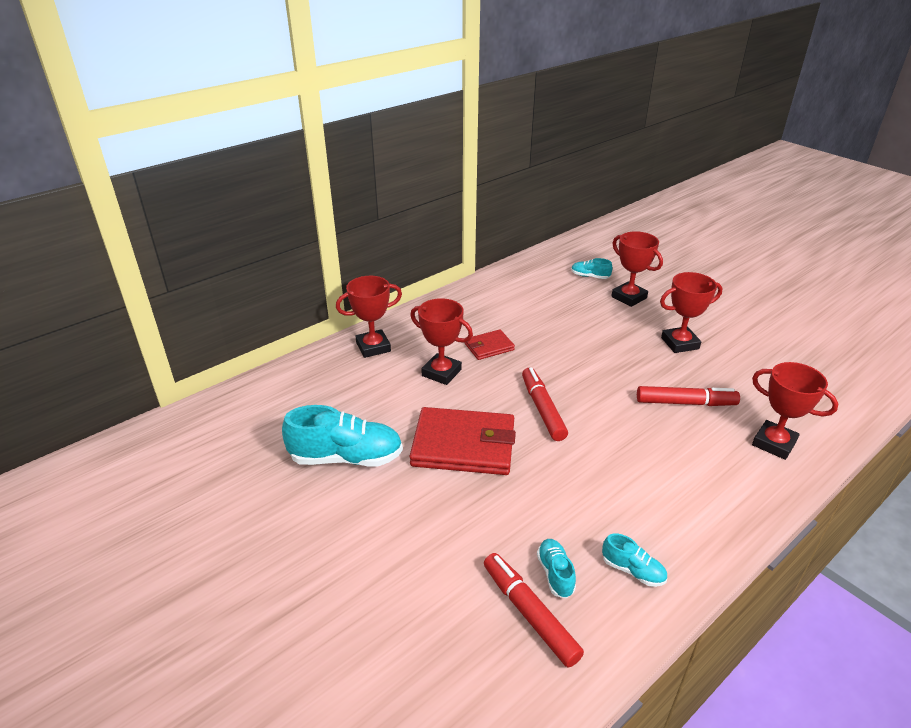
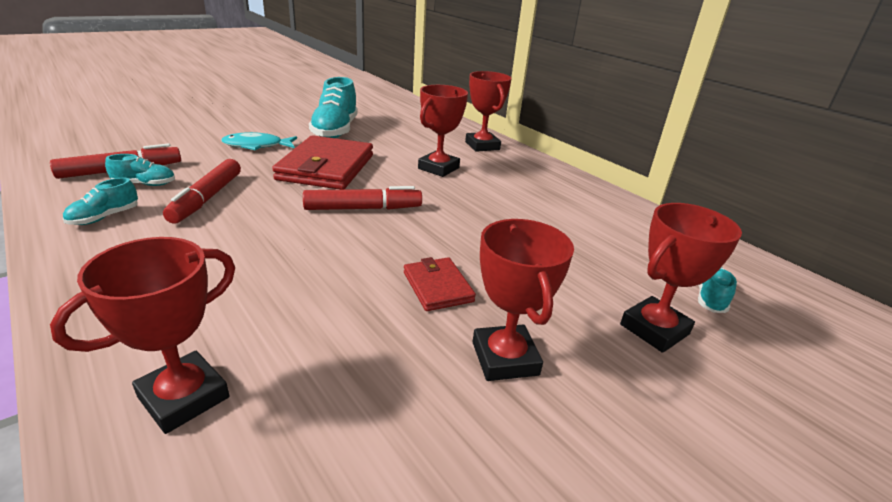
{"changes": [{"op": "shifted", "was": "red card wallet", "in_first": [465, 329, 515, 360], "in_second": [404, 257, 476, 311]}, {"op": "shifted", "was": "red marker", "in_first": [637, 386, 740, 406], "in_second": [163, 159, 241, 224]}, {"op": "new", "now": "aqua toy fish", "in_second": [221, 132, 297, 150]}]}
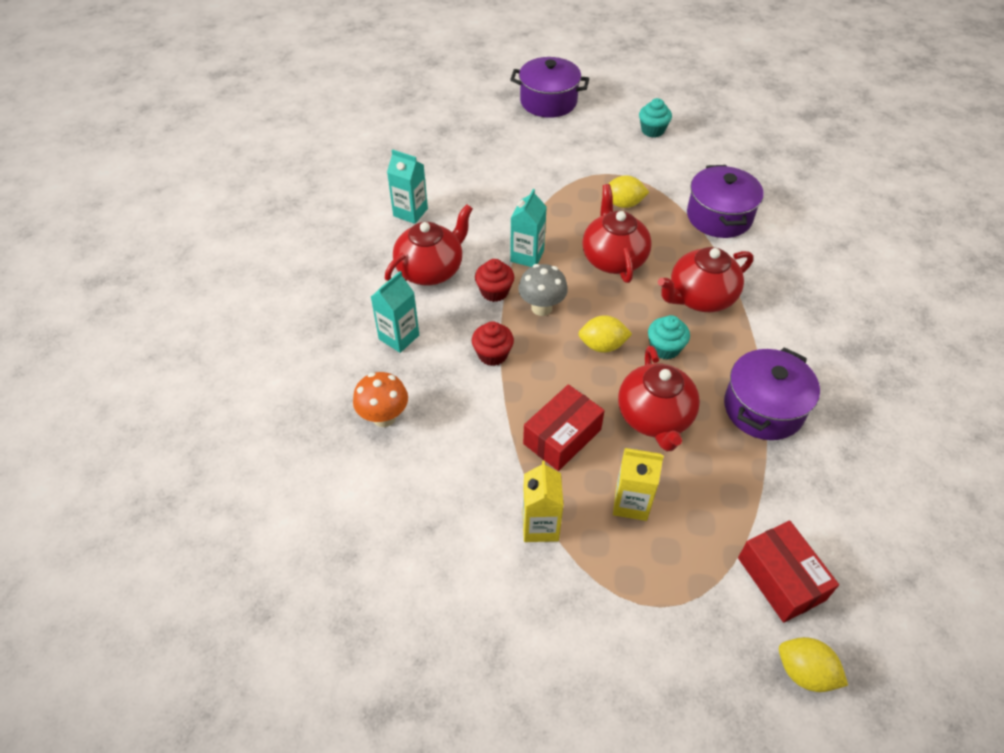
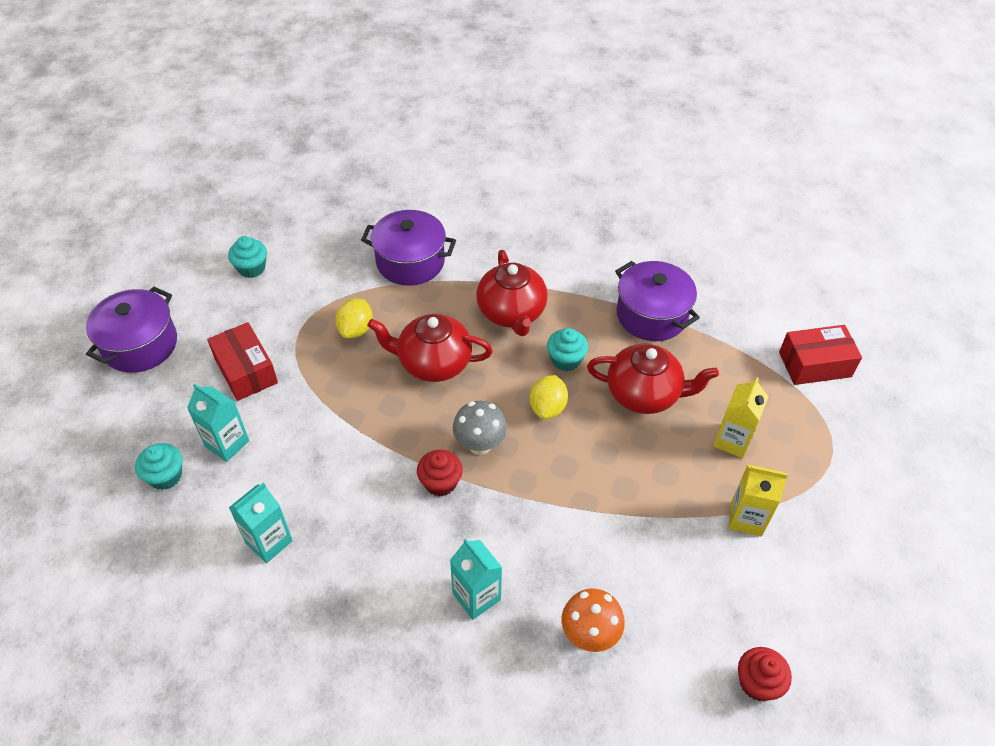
{"changes": [{"op": "gone", "was": "red teapot", "in_first": [385, 204, 473, 285]}, {"op": "shifted", "was": "red cupcake", "in_first": [472, 321, 514, 366], "in_second": [738, 647, 792, 701]}, {"op": "shifted", "was": "aqua carton", "in_first": [510, 189, 547, 267], "in_second": [187, 384, 249, 462]}, {"op": "shifted", "was": "red box", "in_first": [523, 384, 605, 471], "in_second": [207, 322, 278, 401]}, {"op": "gone", "was": "golden toy lemon", "in_first": [779, 637, 848, 692]}, {"op": "new", "now": "aqua cupcake", "in_second": [135, 443, 182, 490]}]}
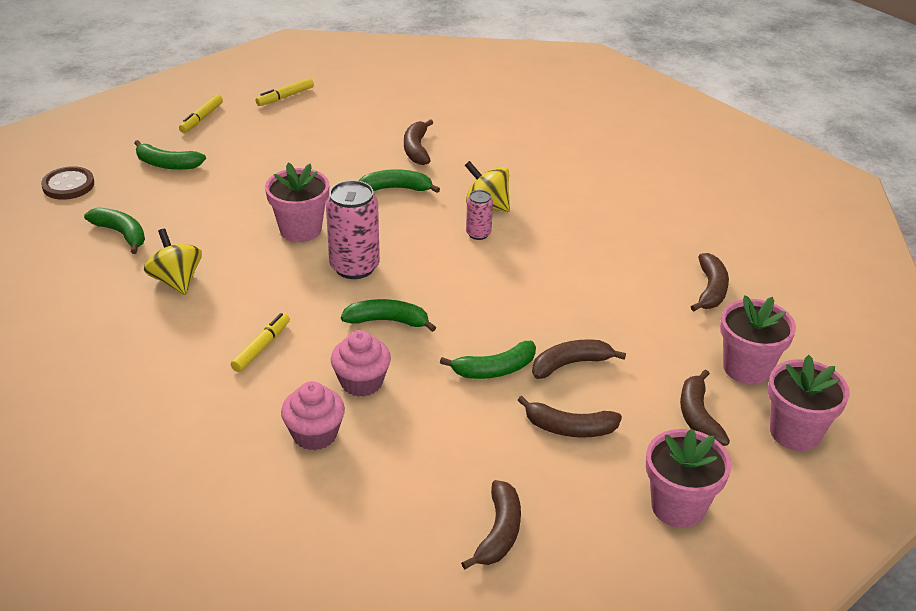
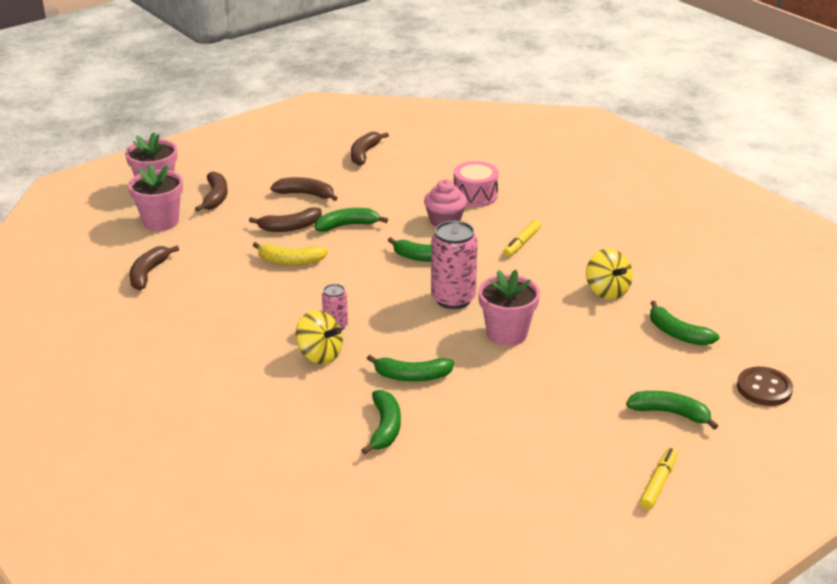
{"changes": [{"op": "gone", "was": "golden marker", "in_first": [256, 78, 314, 106]}, {"op": "swapped", "was": "pink cupcake", "now": "pink snare drum", "in_first": [281, 381, 345, 450], "in_second": [454, 161, 499, 207]}, {"op": "repainted", "was": "russet banana", "now": "leaf-green banana", "in_first": [404, 119, 433, 165], "in_second": [362, 390, 401, 454]}, {"op": "gone", "was": "pink potted plant", "in_first": [646, 429, 731, 528]}, {"op": "new", "now": "golden banana", "in_second": [253, 242, 328, 265]}]}
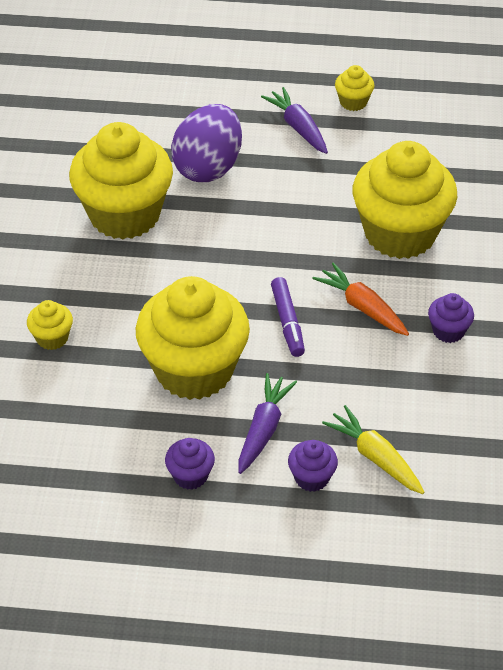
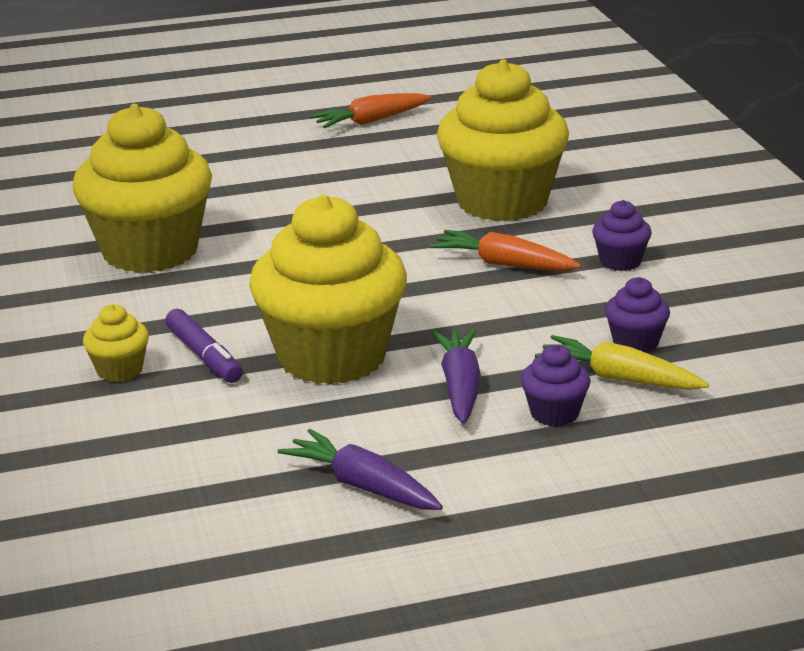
{"changes": [{"op": "shifted", "was": "royal purple cupcake", "in_first": [165, 438, 215, 490], "in_second": [605, 277, 670, 353]}, {"op": "gone", "was": "royal purple egg shape", "in_first": [171, 104, 242, 182]}, {"op": "shifted", "was": "royal purple carrot", "in_first": [261, 87, 328, 154], "in_second": [278, 429, 443, 510]}, {"op": "shifted", "was": "royal purple marker", "in_first": [271, 277, 305, 357], "in_second": [165, 309, 243, 383]}, {"op": "swapped", "was": "golden cupcake", "now": "orange carrot", "in_first": [335, 65, 375, 111], "in_second": [310, 93, 431, 128]}]}
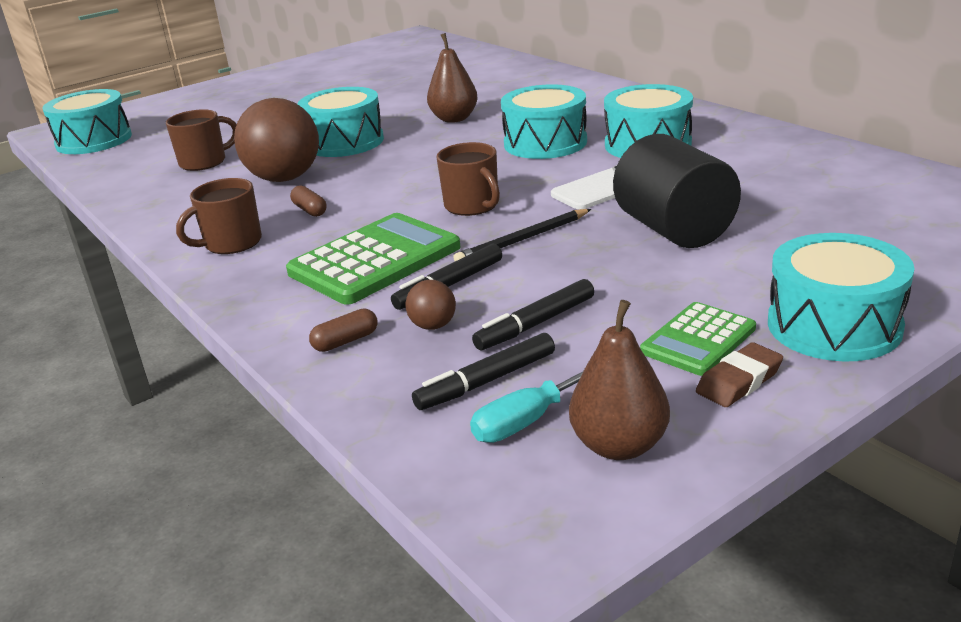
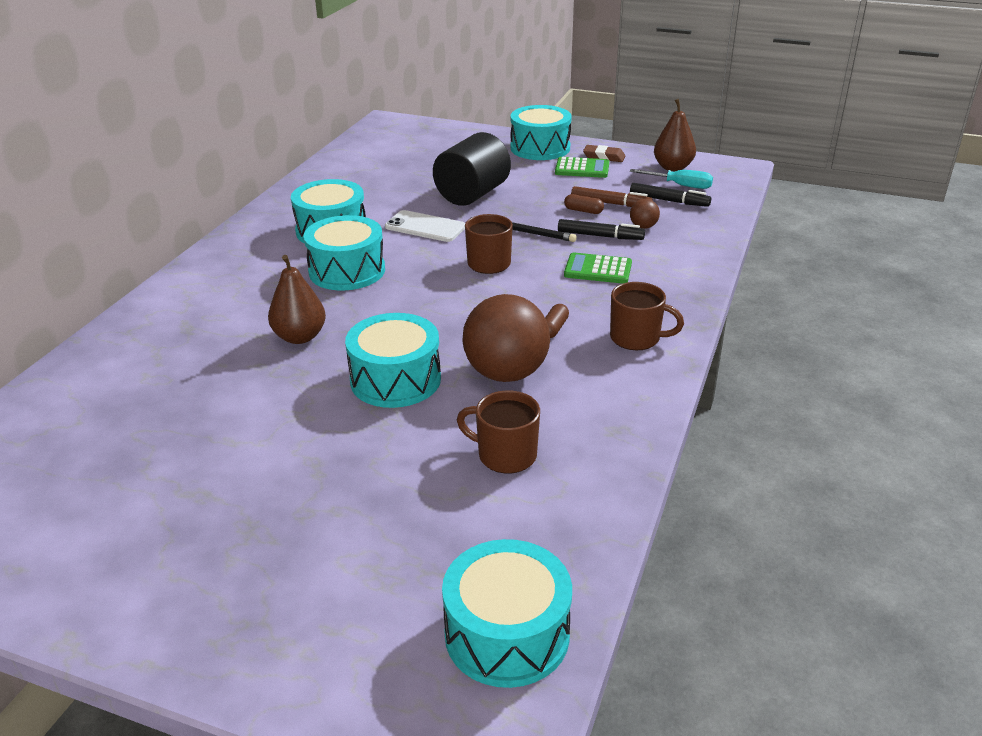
{"changes": [{"op": "scaled", "was": "leaf-green adding machine", "in_first": [286, 213, 460, 304], "in_second": [564, 252, 632, 284], "ratio": 0.58}, {"op": "shifted", "was": "russet pill shape", "in_first": [309, 309, 378, 352], "in_second": [564, 194, 604, 214]}, {"op": "repainted", "was": "ebony marker", "now": "russet marker", "in_first": [472, 279, 594, 350], "in_second": [571, 186, 653, 207]}]}
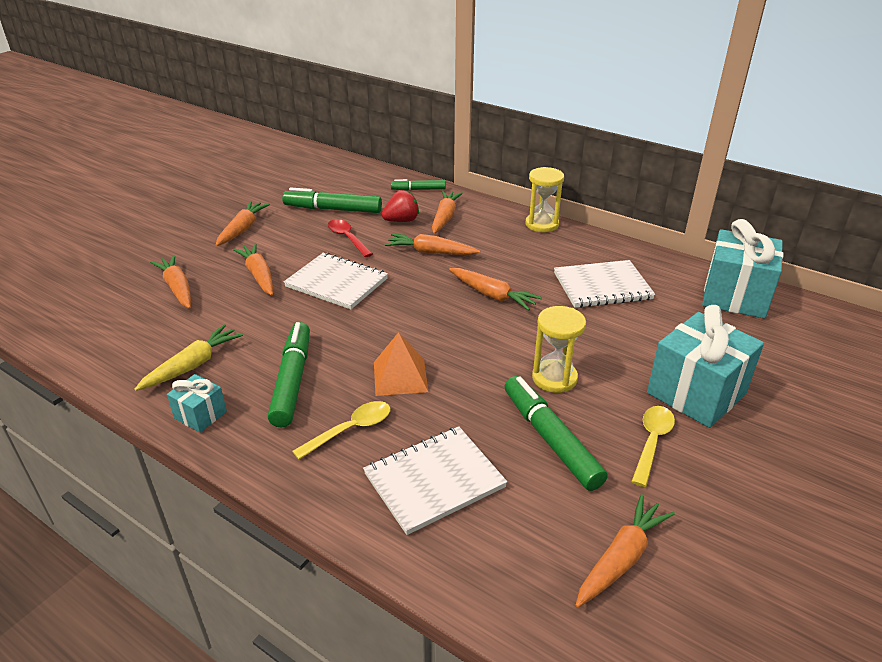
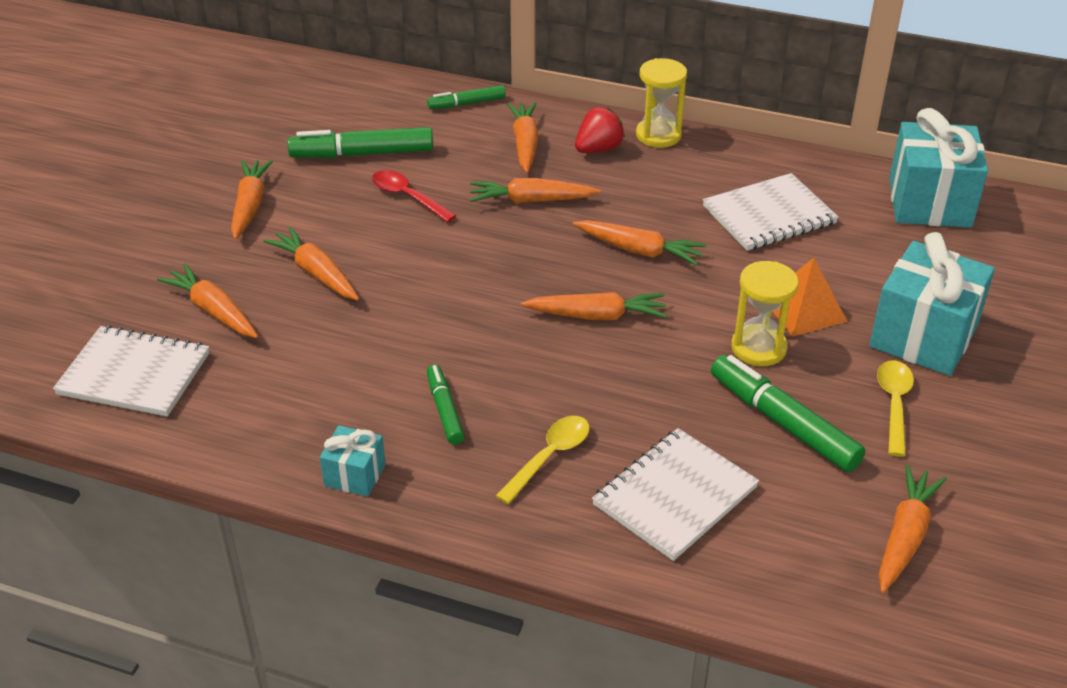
{"changes": [{"op": "gone", "was": "golden carrot", "in_first": [134, 324, 243, 391]}, {"op": "scaled", "was": "leaf-green marker", "in_first": [268, 322, 310, 428], "in_second": [427, 364, 465, 445], "ratio": 0.58}, {"op": "shifted", "was": "white notebook", "in_first": [284, 253, 388, 310], "in_second": [53, 325, 209, 416]}, {"op": "shifted", "was": "orange solid pyramid", "in_first": [374, 332, 428, 396], "in_second": [773, 258, 847, 336]}, {"op": "shifted", "was": "red strawberry", "in_first": [382, 190, 419, 222], "in_second": [575, 107, 625, 153]}, {"op": "new", "now": "orange carrot", "in_second": [521, 292, 667, 320]}]}
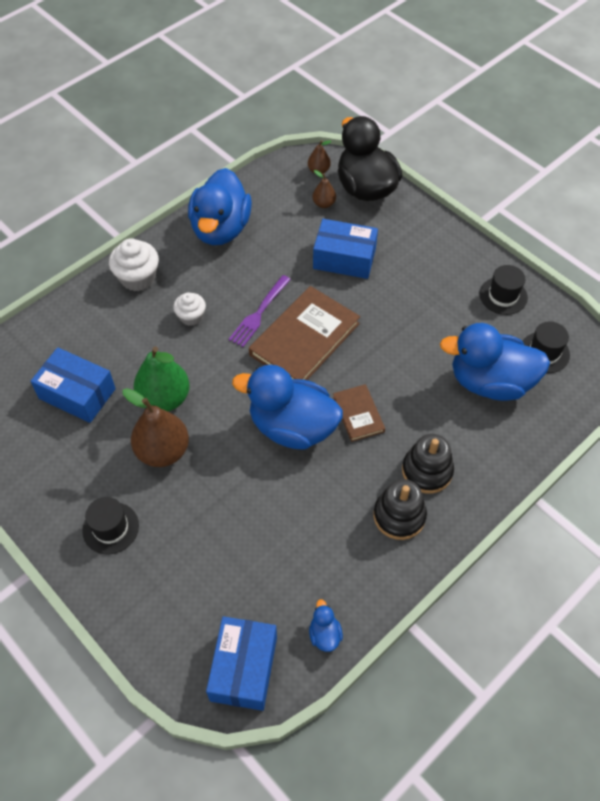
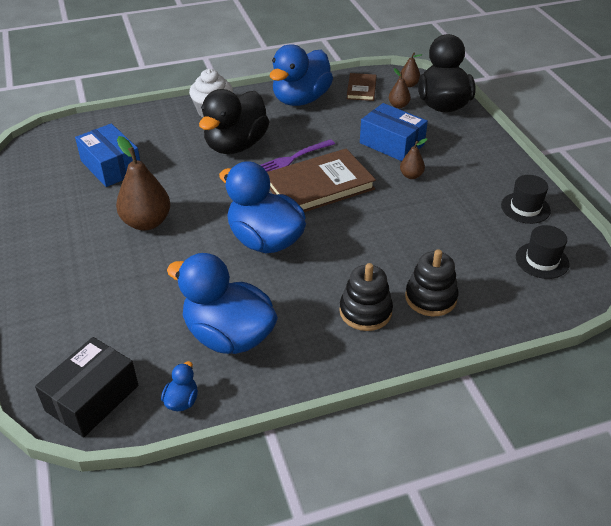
{"changes": [{"op": "gone", "was": "ebony tall hat", "in_first": [82, 497, 139, 554]}, {"op": "gone", "was": "leaf-green pear fruit", "in_first": [134, 346, 190, 411]}, {"op": "swapped", "was": "white cupcake", "now": "ebony rubber duck", "in_first": [173, 292, 206, 326], "in_second": [199, 89, 269, 154]}, {"op": "repainted", "was": "royal blue box", "now": "ebony box", "in_first": [206, 616, 277, 711], "in_second": [35, 337, 138, 438]}, {"op": "shifted", "was": "russet hardback", "in_first": [333, 384, 385, 442], "in_second": [347, 73, 377, 101]}, {"op": "shifted", "was": "ebony stacking rings", "in_first": [374, 479, 427, 540], "in_second": [405, 249, 459, 316]}, {"op": "shifted", "was": "royal blue rubber duck", "in_first": [440, 323, 550, 401], "in_second": [167, 253, 278, 354]}, {"op": "new", "now": "russet pear fruit", "in_second": [400, 138, 427, 179]}]}
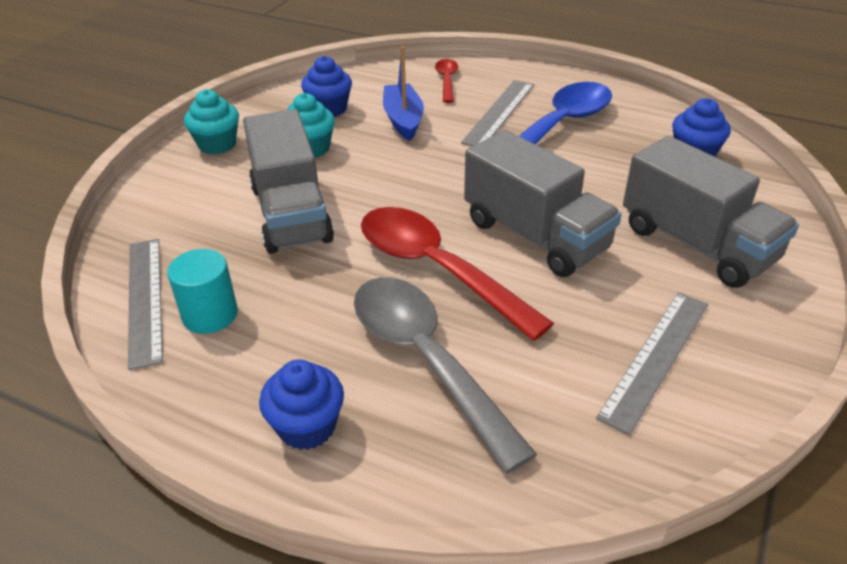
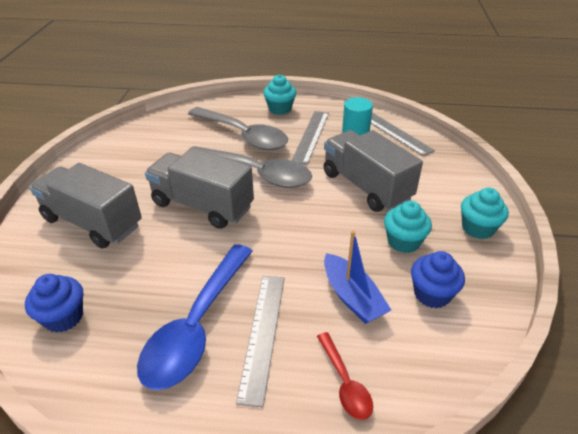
{"changes": [{"op": "repainted", "was": "royal blue cupcake", "now": "aqua cupcake", "in_first": [259, 359, 344, 450], "in_second": [263, 75, 296, 115]}, {"op": "repainted", "was": "red tablespoon", "now": "ash-grey tablespoon", "in_first": [361, 207, 554, 341], "in_second": [191, 146, 312, 188]}, {"op": "shifted", "was": "ash-grey straightedge", "in_first": [596, 292, 708, 435], "in_second": [292, 111, 329, 165]}]}
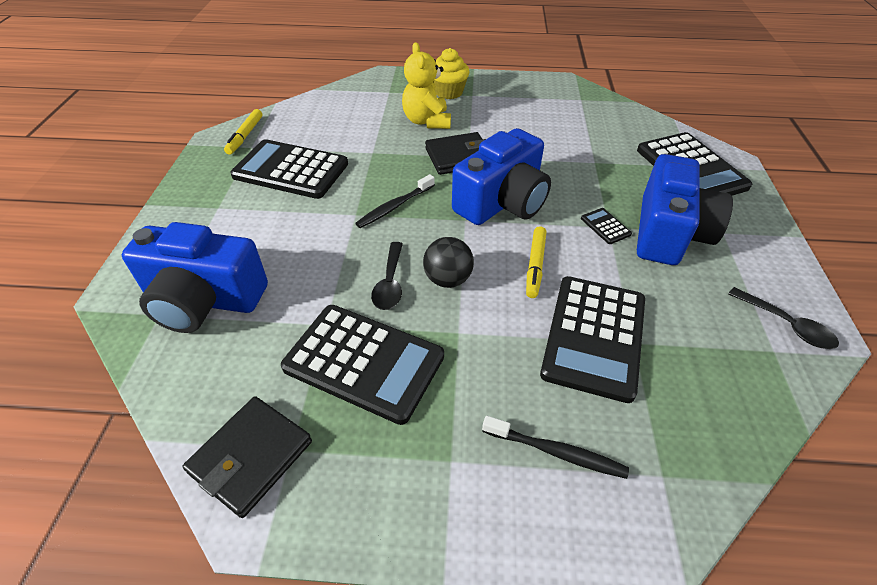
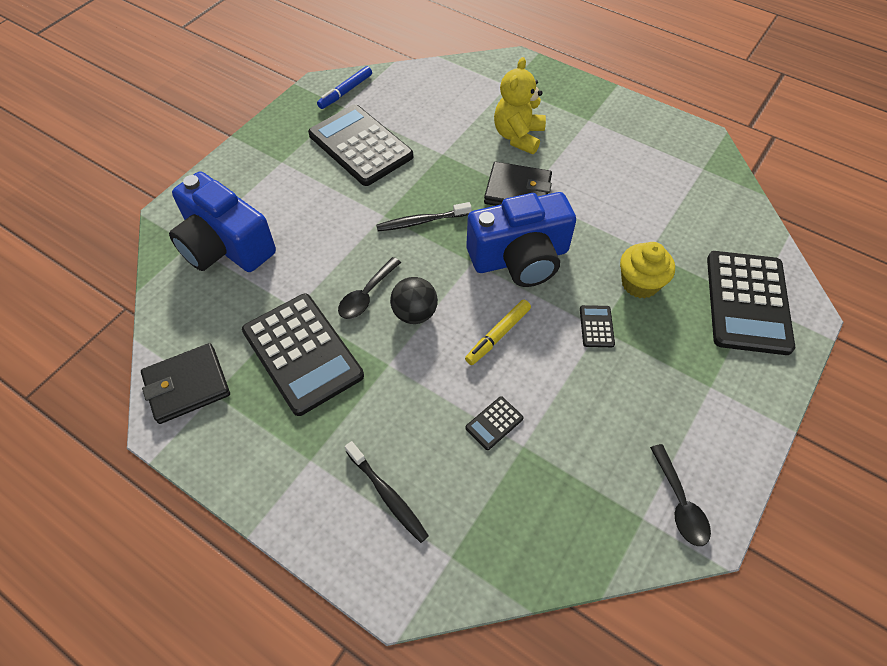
{"changes": [{"op": "repainted", "was": "golden marker", "now": "royal blue marker", "in_first": [224, 109, 262, 155], "in_second": [317, 66, 372, 109]}, {"op": "shifted", "was": "golden cupcake", "in_first": [433, 48, 470, 99], "in_second": [620, 242, 675, 298]}, {"op": "scaled", "was": "ebony adding machine", "in_first": [540, 276, 645, 403], "in_second": [465, 396, 524, 450], "ratio": 0.41}, {"op": "gone", "was": "royal blue camera", "in_first": [637, 154, 733, 265]}]}
